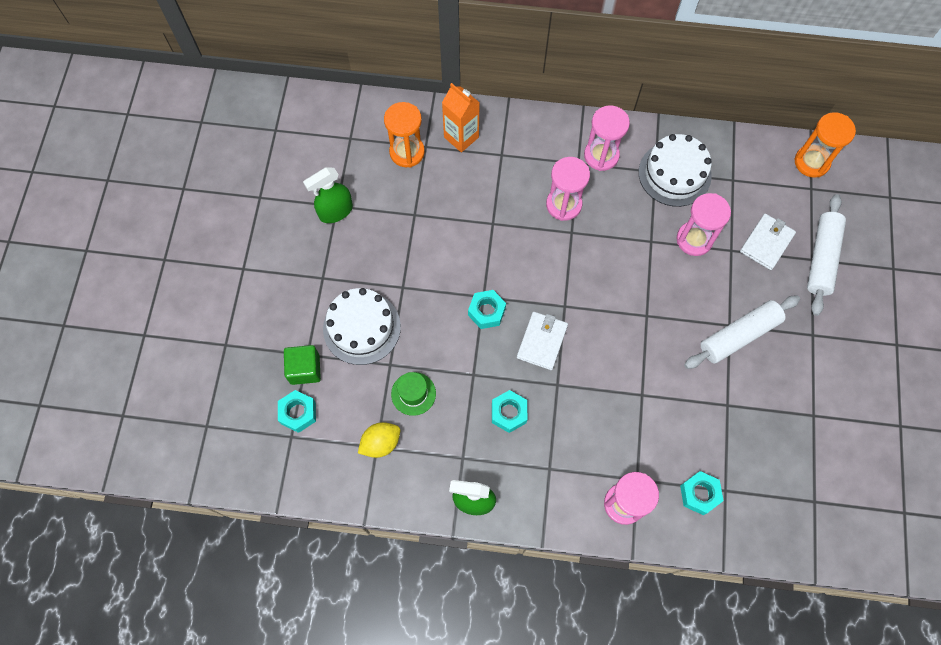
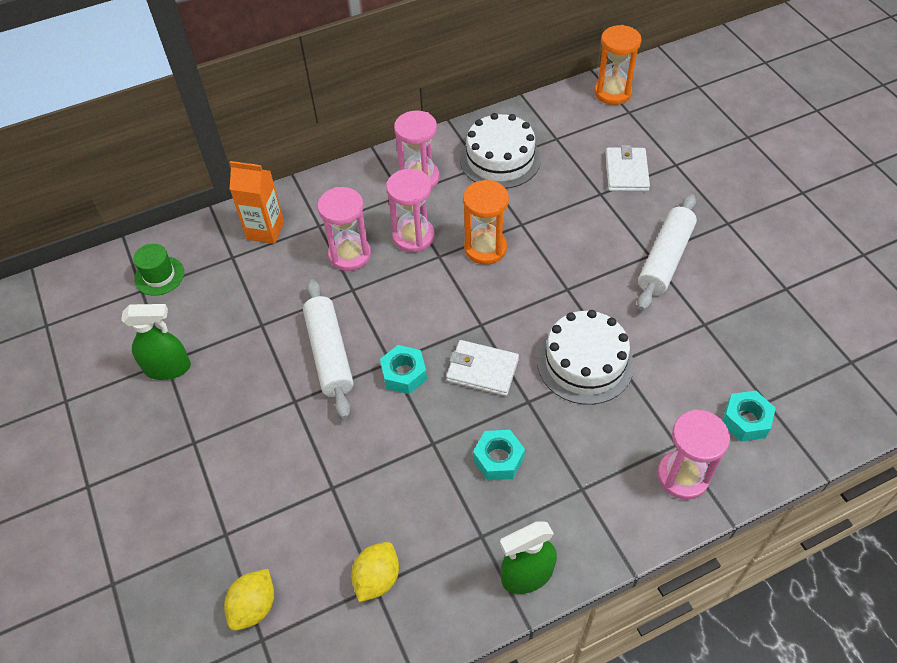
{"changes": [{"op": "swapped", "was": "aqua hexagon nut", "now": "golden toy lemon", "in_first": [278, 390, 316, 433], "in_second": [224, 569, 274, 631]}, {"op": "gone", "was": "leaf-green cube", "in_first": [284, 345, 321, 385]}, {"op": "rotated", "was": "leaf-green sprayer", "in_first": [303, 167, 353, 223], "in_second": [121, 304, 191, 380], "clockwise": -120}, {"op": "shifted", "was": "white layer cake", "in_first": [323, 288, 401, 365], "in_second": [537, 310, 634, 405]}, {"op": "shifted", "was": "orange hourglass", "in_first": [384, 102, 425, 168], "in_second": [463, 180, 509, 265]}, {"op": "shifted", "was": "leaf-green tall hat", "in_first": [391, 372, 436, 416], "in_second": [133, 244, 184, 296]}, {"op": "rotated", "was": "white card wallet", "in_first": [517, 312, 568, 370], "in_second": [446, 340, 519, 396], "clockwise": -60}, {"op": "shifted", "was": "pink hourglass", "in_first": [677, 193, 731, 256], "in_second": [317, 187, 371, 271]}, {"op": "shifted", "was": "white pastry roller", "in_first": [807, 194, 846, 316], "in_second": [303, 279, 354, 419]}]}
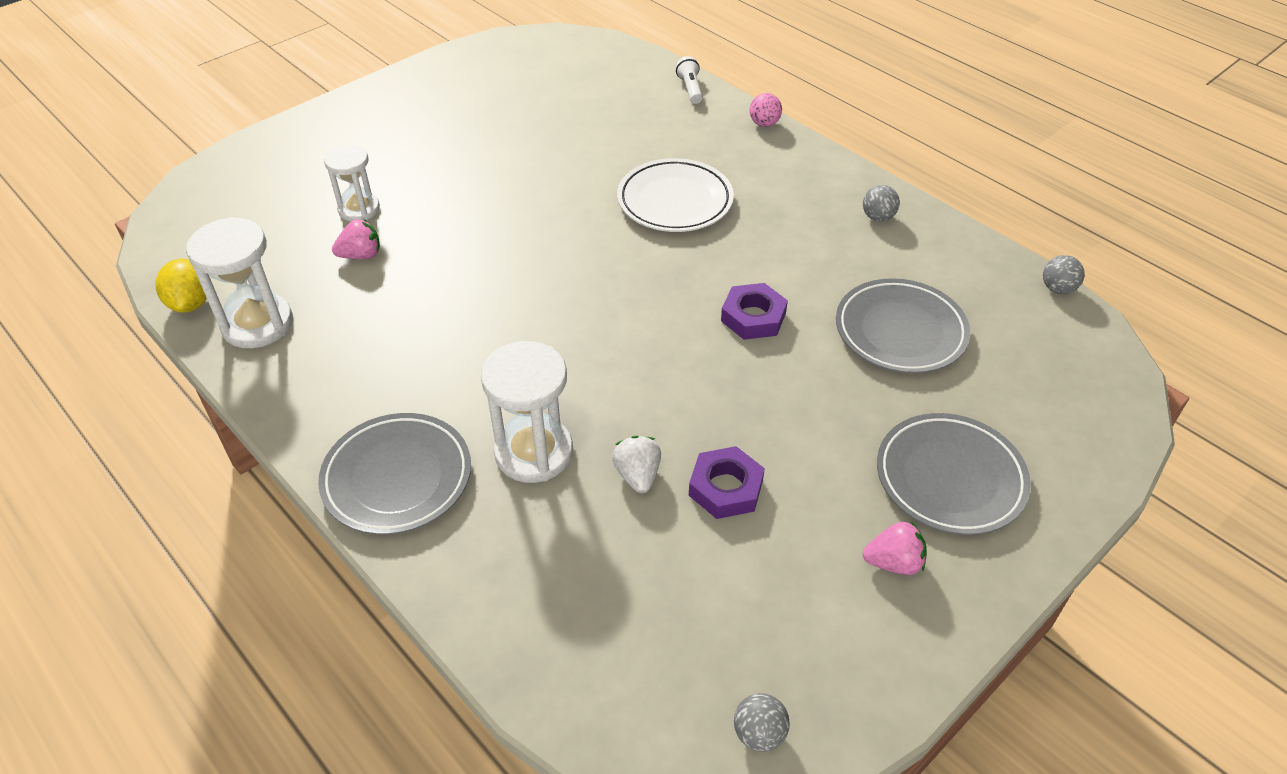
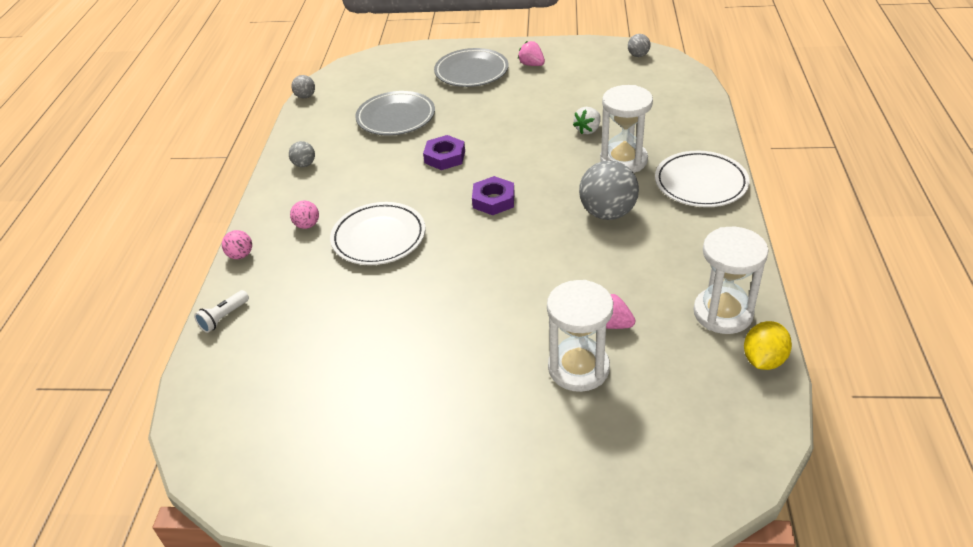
{"changes": [{"op": "repainted", "was": "ash-grey flat dish", "now": "white flat dish", "in_first": [318, 413, 471, 535], "in_second": [655, 151, 750, 207]}, {"op": "scaled", "was": "white hourglass", "in_first": [324, 145, 380, 222], "in_second": [547, 280, 613, 392], "ratio": 1.52}, {"op": "shifted", "was": "royal purple hexagon nut", "in_first": [689, 446, 765, 519], "in_second": [472, 176, 515, 215]}, {"op": "new", "now": "pink play ball", "in_second": [290, 201, 319, 229]}, {"op": "new", "now": "ash-grey play ball", "in_second": [579, 160, 639, 220]}]}
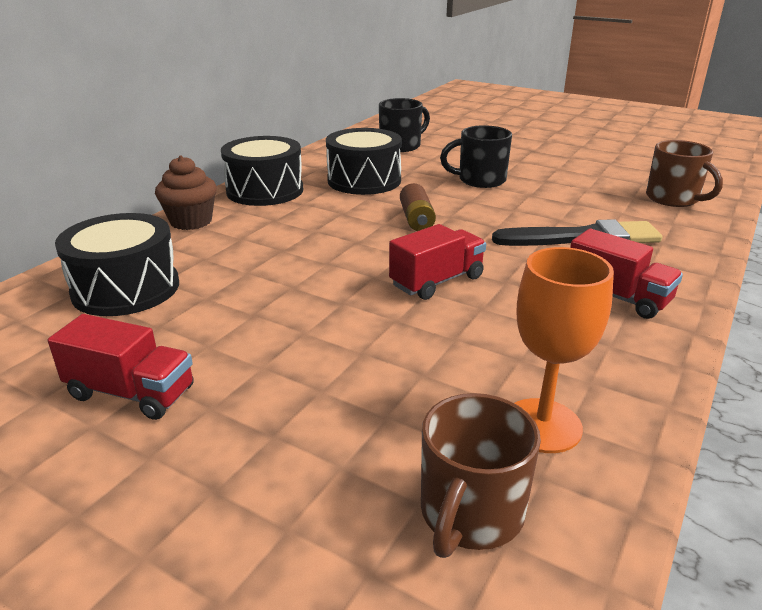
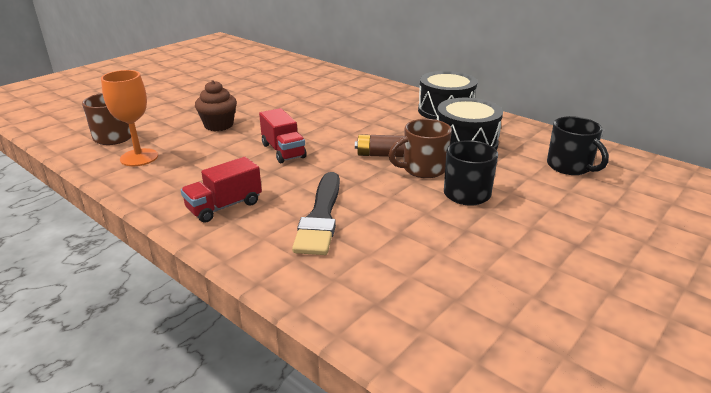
{"changes": [{"op": "gone", "was": "red truck", "in_first": [48, 314, 194, 420]}, {"op": "gone", "was": "ebony snare drum", "in_first": [55, 213, 179, 316]}, {"op": "shifted", "was": "russet cupcake", "in_first": [155, 156, 217, 230], "in_second": [195, 80, 237, 131]}, {"op": "shifted", "was": "russet mug", "in_first": [646, 140, 723, 207], "in_second": [388, 119, 452, 178]}]}
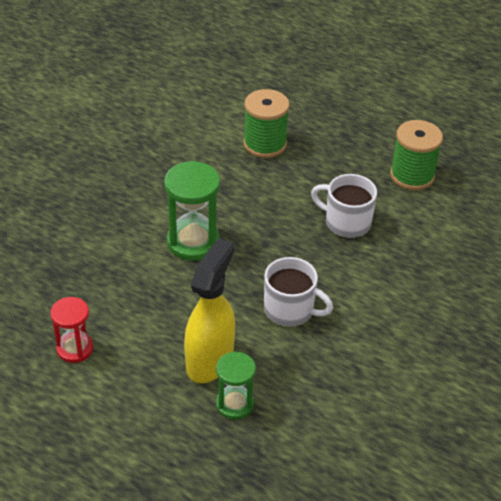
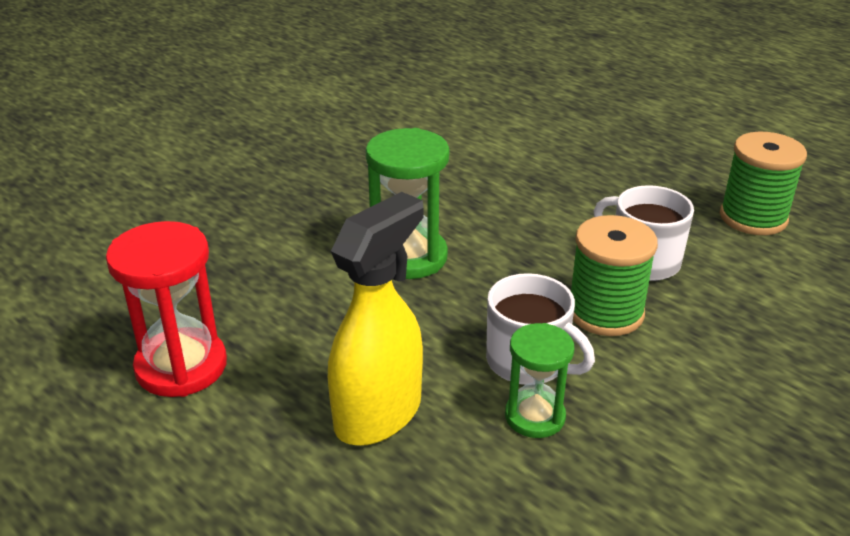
{"changes": [{"op": "scaled", "was": "red hourglass", "in_first": [50, 297, 93, 363], "in_second": [106, 221, 227, 397], "ratio": 1.59}, {"op": "shifted", "was": "leaf-green hourglass", "in_first": [216, 351, 256, 420], "in_second": [505, 323, 574, 438]}, {"op": "shifted", "was": "leaf-green reel of thread", "in_first": [243, 89, 290, 158], "in_second": [571, 215, 658, 336]}]}
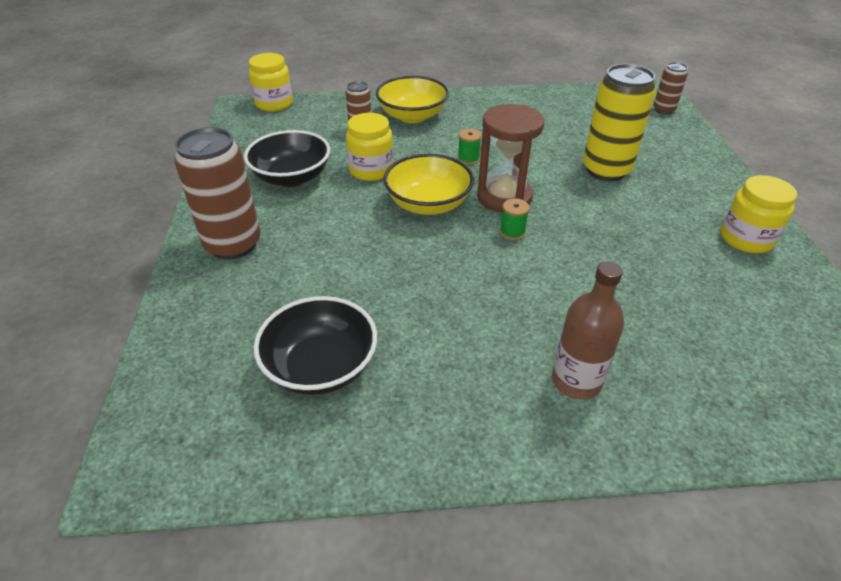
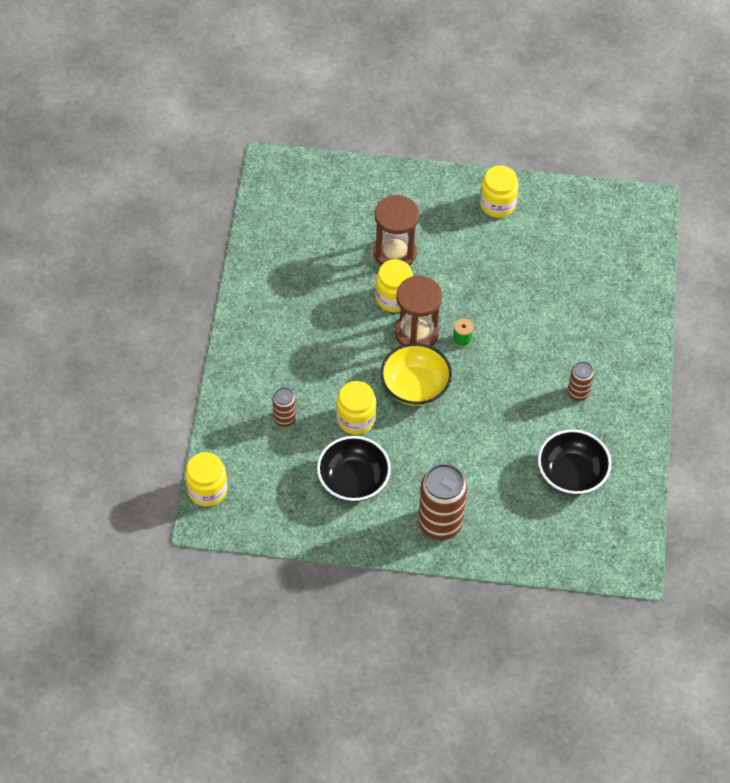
{"changes": [{"op": "gone", "was": "golden deep dish", "in_first": [376, 76, 449, 123]}, {"op": "gone", "was": "leaf-green reel of thread", "in_first": [458, 129, 481, 165]}, {"op": "gone", "was": "russet drink bottle", "in_first": [552, 261, 624, 399]}, {"op": "swapped", "was": "golden can", "now": "russet hourglass", "in_first": [583, 64, 656, 181], "in_second": [373, 195, 419, 266]}, {"op": "shifted", "was": "russet can", "in_first": [654, 62, 688, 114], "in_second": [568, 361, 594, 401]}, {"op": "new", "now": "golden preserve jar", "in_second": [375, 259, 413, 312]}]}
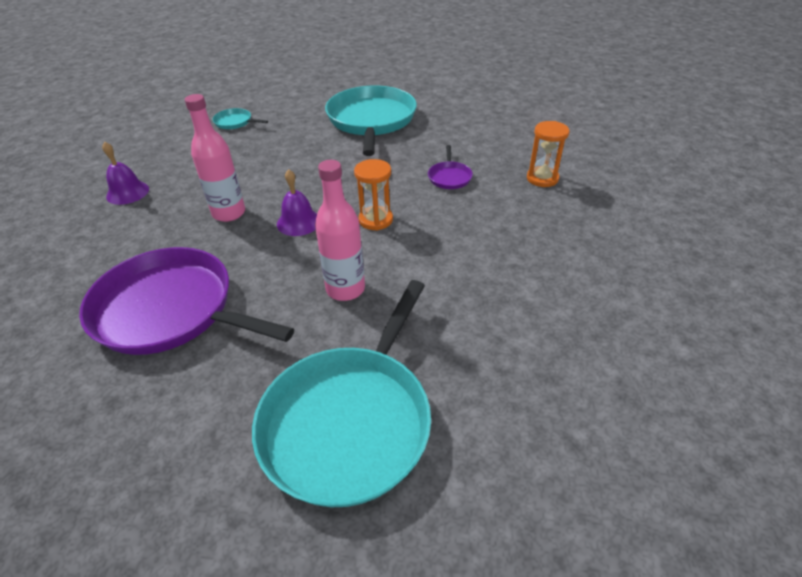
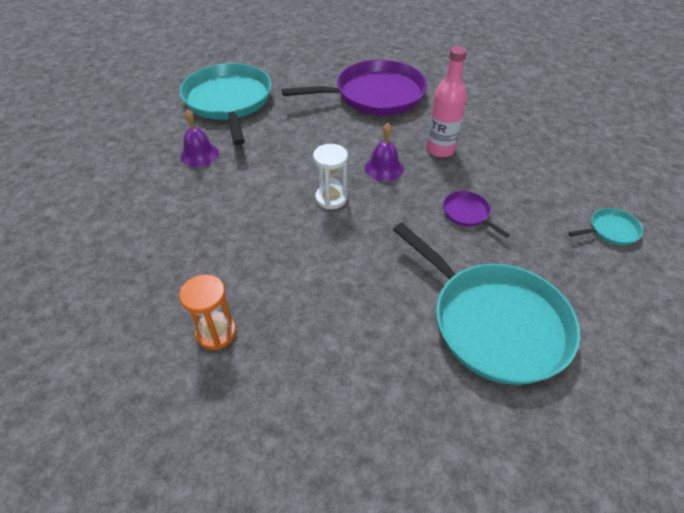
{"changes": [{"op": "shifted", "was": "royal purple bell", "in_first": [102, 142, 149, 205], "in_second": [180, 109, 219, 167]}, {"op": "gone", "was": "pink drink bottle", "in_first": [315, 160, 365, 301]}, {"op": "repainted", "was": "orange hourglass", "now": "white hourglass", "in_first": [354, 159, 393, 231], "in_second": [313, 144, 348, 209]}, {"op": "shifted", "was": "royal purple skillet", "in_first": [428, 145, 473, 189], "in_second": [443, 191, 510, 238]}]}
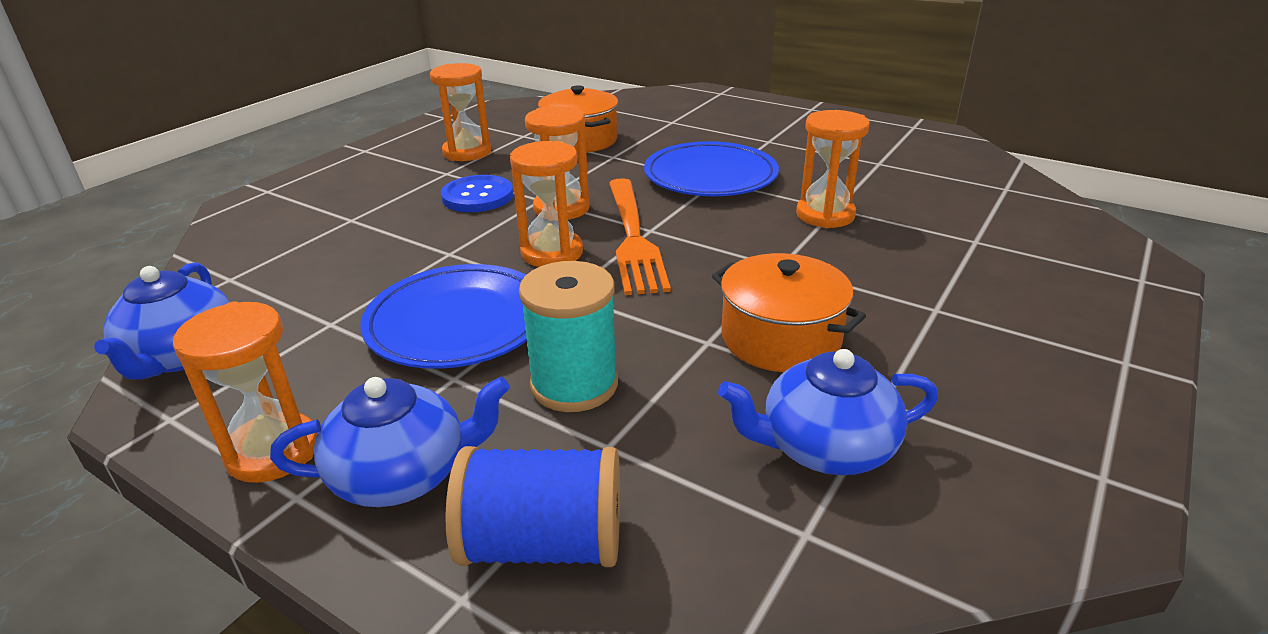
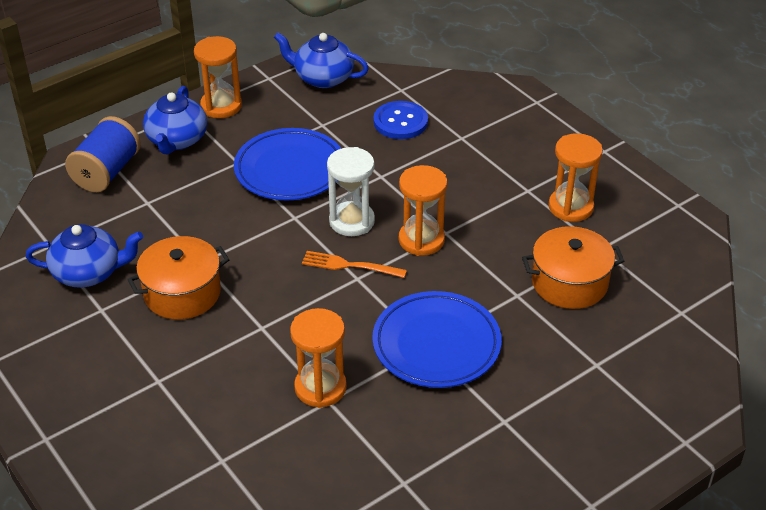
{"changes": [{"op": "shifted", "was": "royal blue shirt button", "in_first": [441, 175, 513, 212], "in_second": [373, 101, 428, 139]}, {"op": "repainted", "was": "orange hourglass", "now": "white hourglass", "in_first": [510, 141, 583, 267], "in_second": [327, 147, 375, 236]}, {"op": "gone", "was": "aqua reel of thread", "in_first": [519, 261, 618, 412]}, {"op": "scaled", "was": "orange dinner fork", "in_first": [609, 178, 671, 295], "in_second": [302, 251, 407, 278], "ratio": 0.57}, {"op": "rotated", "was": "royal blue teapot", "in_first": [718, 349, 938, 475], "in_second": [25, 224, 143, 288], "clockwise": 75}]}
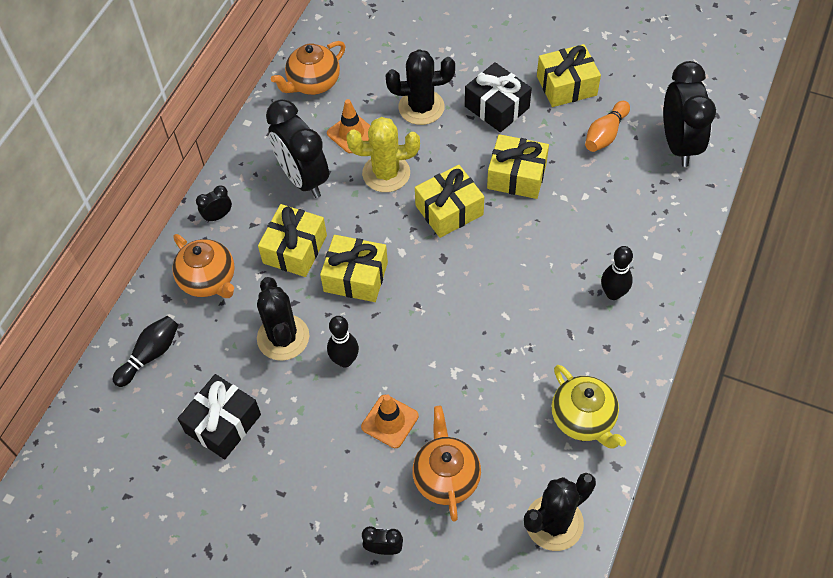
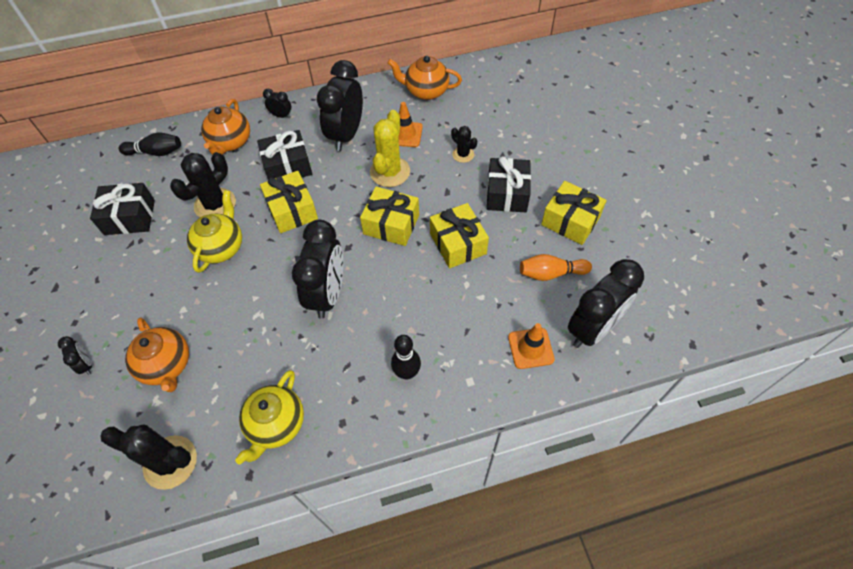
{"changes": [{"op": "repainted", "was": "golden wrapped gift", "now": "ebony wrapped gift", "in_first": [258, 204, 327, 277], "in_second": [257, 130, 312, 179]}, {"op": "swapped", "was": "ebony tenpin", "now": "golden teapot", "in_first": [327, 316, 359, 367], "in_second": [187, 190, 242, 273]}, {"op": "rotated", "was": "golden cactus", "in_first": [346, 117, 420, 192], "in_second": [370, 110, 410, 187], "clockwise": 60}, {"op": "shifted", "was": "orange traffic cone", "in_first": [361, 395, 419, 448], "in_second": [508, 323, 555, 369]}, {"op": "scaled", "was": "ebony cactus", "in_first": [385, 49, 455, 125], "in_second": [451, 126, 477, 163], "ratio": 0.55}, {"op": "rotated", "was": "orange teapot", "in_first": [412, 406, 481, 521], "in_second": [125, 318, 189, 392], "clockwise": 105}, {"op": "new", "now": "ebony bedside clock", "in_second": [292, 220, 343, 319]}]}
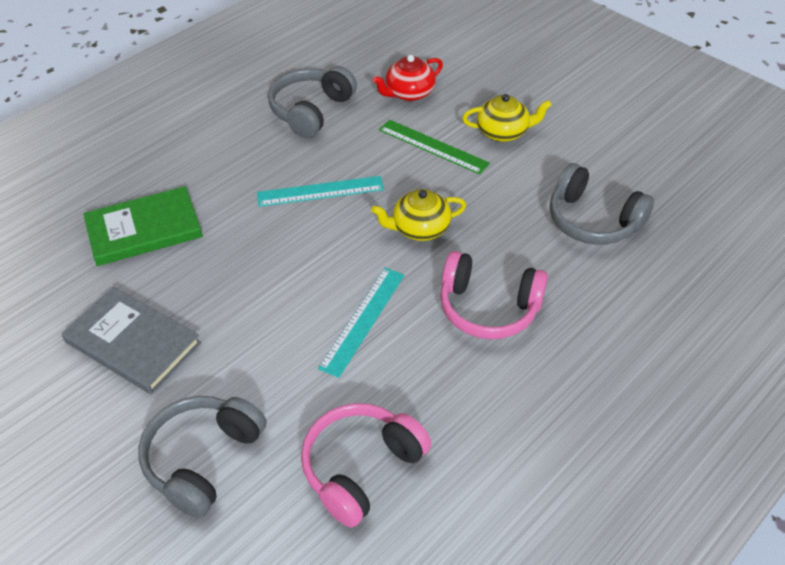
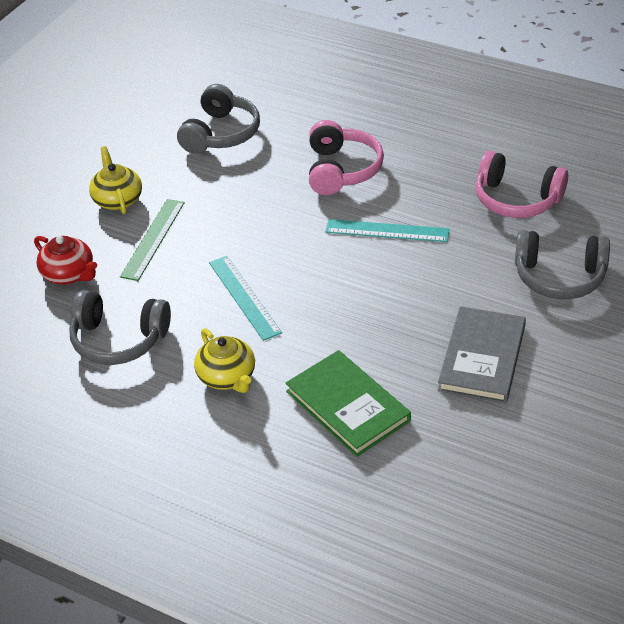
{"changes": [{"op": "shifted", "was": "golden teapot", "in_first": [371, 189, 467, 241], "in_second": [194, 328, 255, 393]}]}
